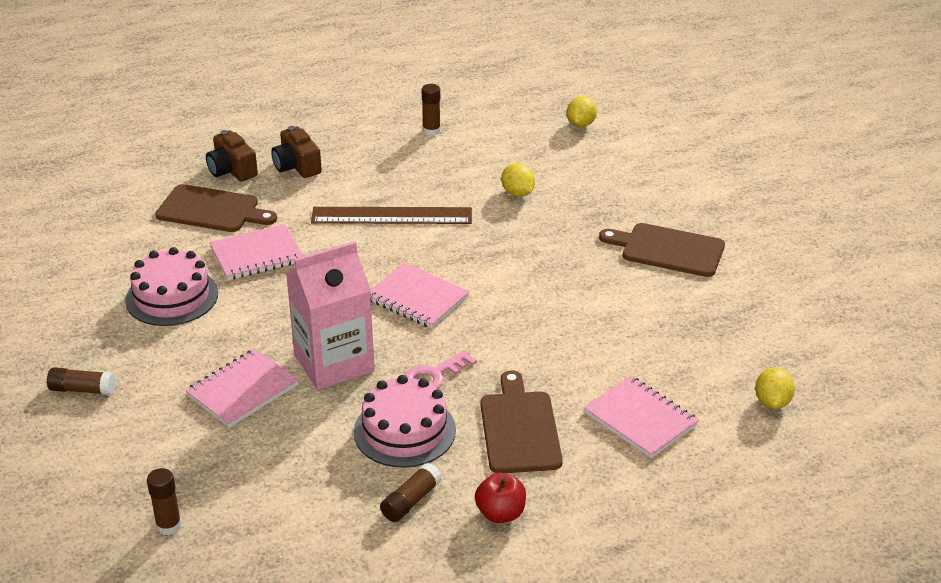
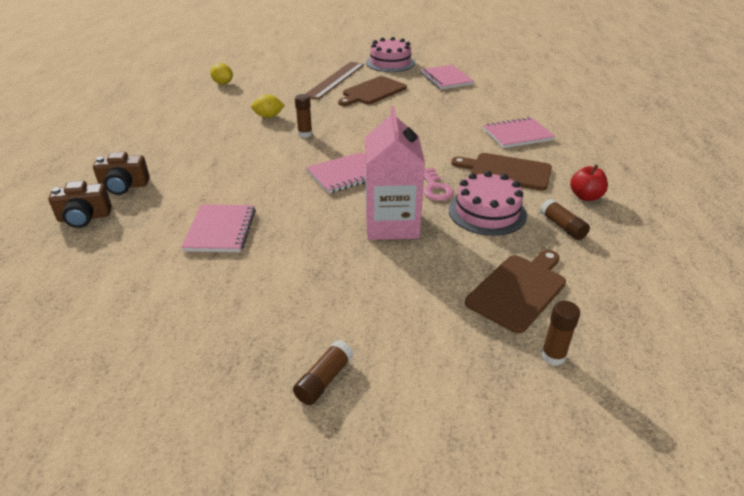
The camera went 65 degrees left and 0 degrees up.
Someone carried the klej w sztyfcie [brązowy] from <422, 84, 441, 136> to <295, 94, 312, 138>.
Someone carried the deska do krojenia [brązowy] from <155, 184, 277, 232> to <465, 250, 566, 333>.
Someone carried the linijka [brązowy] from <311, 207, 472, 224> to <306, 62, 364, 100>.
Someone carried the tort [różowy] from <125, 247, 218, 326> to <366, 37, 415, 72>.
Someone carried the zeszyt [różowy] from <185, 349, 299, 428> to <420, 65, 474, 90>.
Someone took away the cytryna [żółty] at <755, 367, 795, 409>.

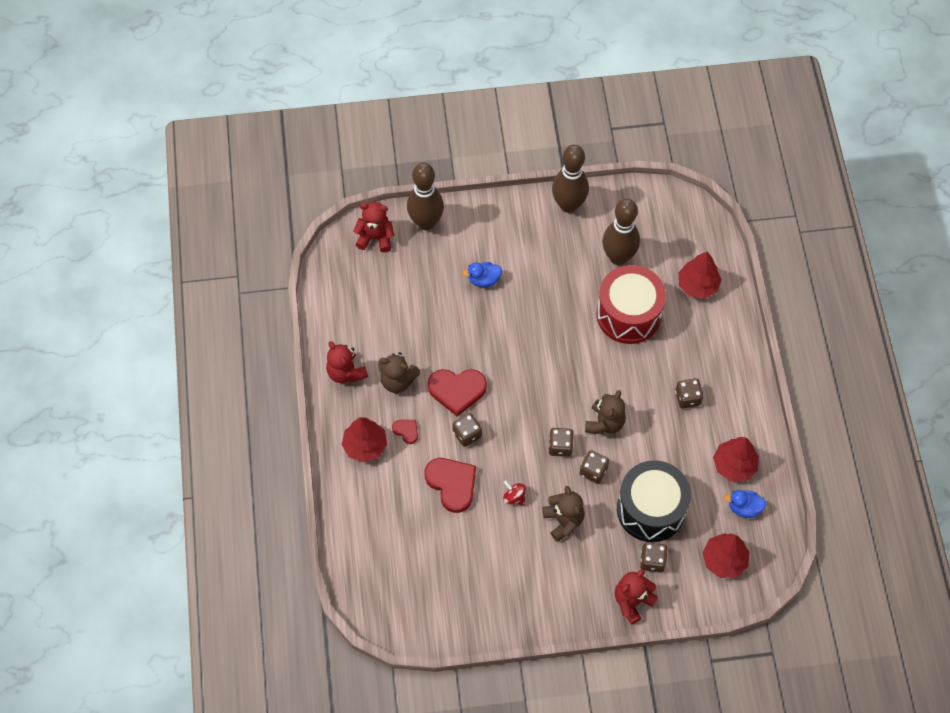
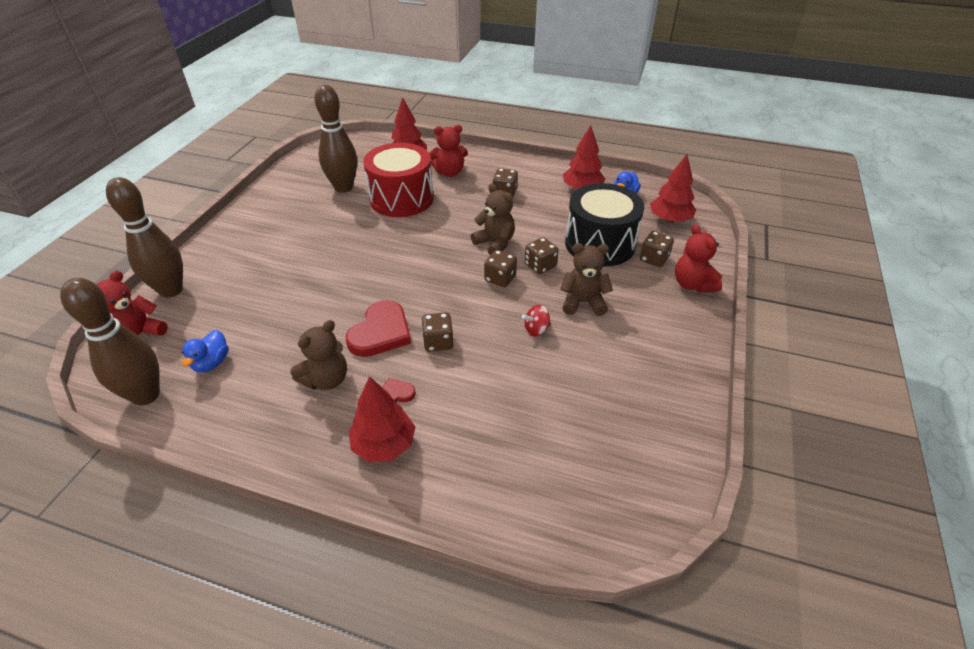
The camera went 65 degrees left and 20 degrees down.
Someone carried the kręgiel [brązowy] from <552, 145, 589, 213> to <60, 278, 160, 406>.
Someone carried the kaczka [niebieski] from <462, 262, 502, 287> to <182, 330, 229, 372>.
Someone carried the miś [czerwony] from <326, 341, 368, 383> to <429, 125, 468, 177>.
Someone took away the serce [czerwony] at <425, 458, 476, 513>.

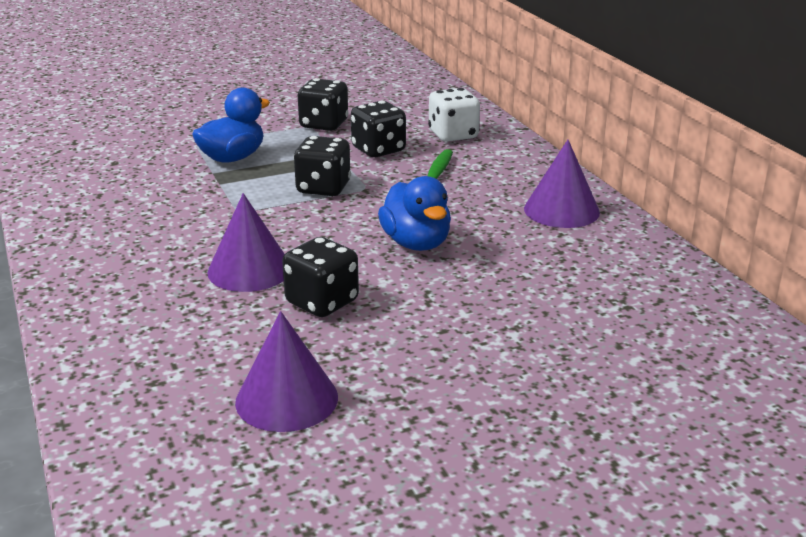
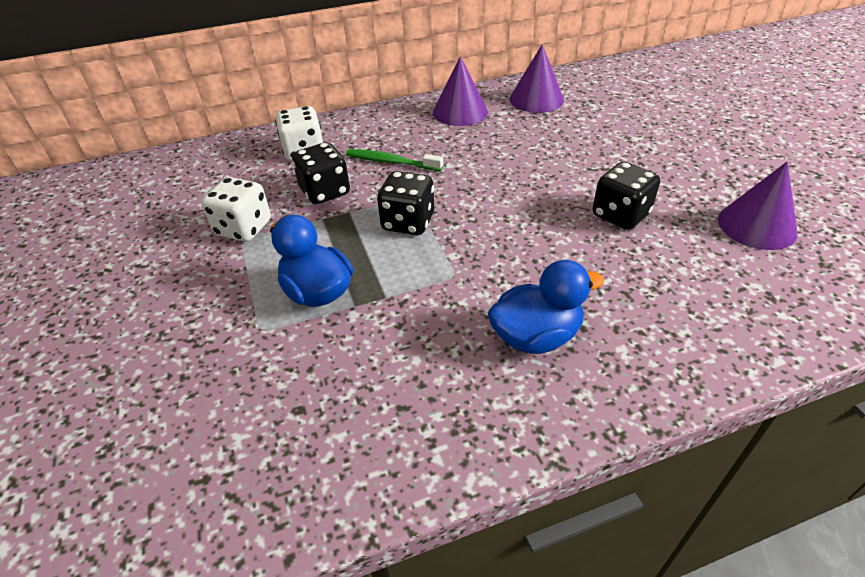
The camera went 85 degrees left and 15 degrees up.
Someone repainted the kostka do gry [czarny] at <297, 78, 349, 131>, which became the kostka do gry [biały] at <201, 177, 271, 242>.
Someone carried the kaczka [niebieski] from <378, 176, 451, 251> to <488, 260, 604, 354>.
Someone carried the stożek [fioletowy] from <207, 193, 285, 292> to <510, 44, 564, 113>.

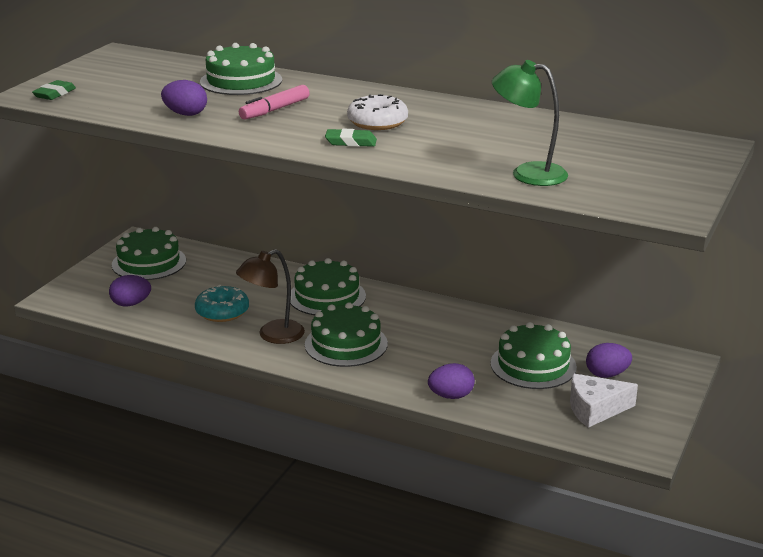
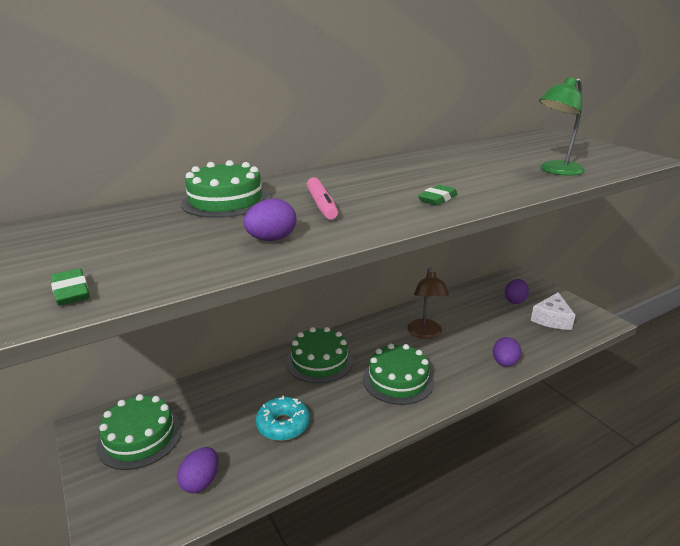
The camera went 55 degrees left and 0 degrees up.
Someone took away the donut [biały] at <347, 94, 408, 130>.
Someone carried the lampka [brązowy] from <236, 249, 305, 344> to <408, 268, 449, 339>.
Someone took away the tort [zielony] at <491, 322, 577, 389>.

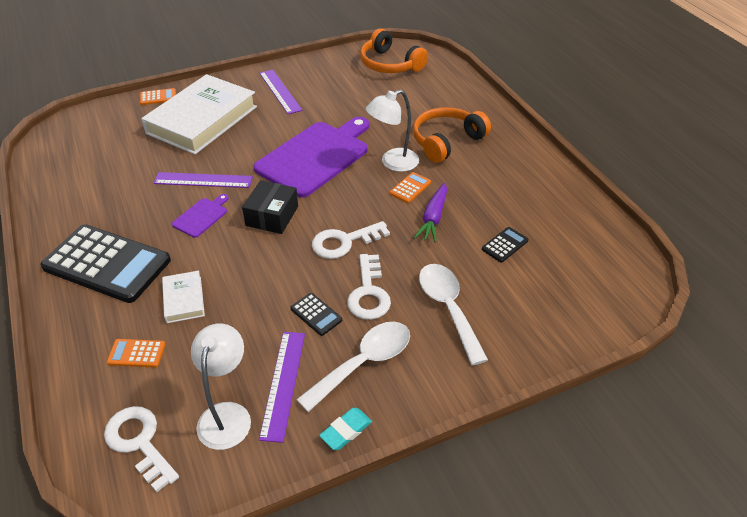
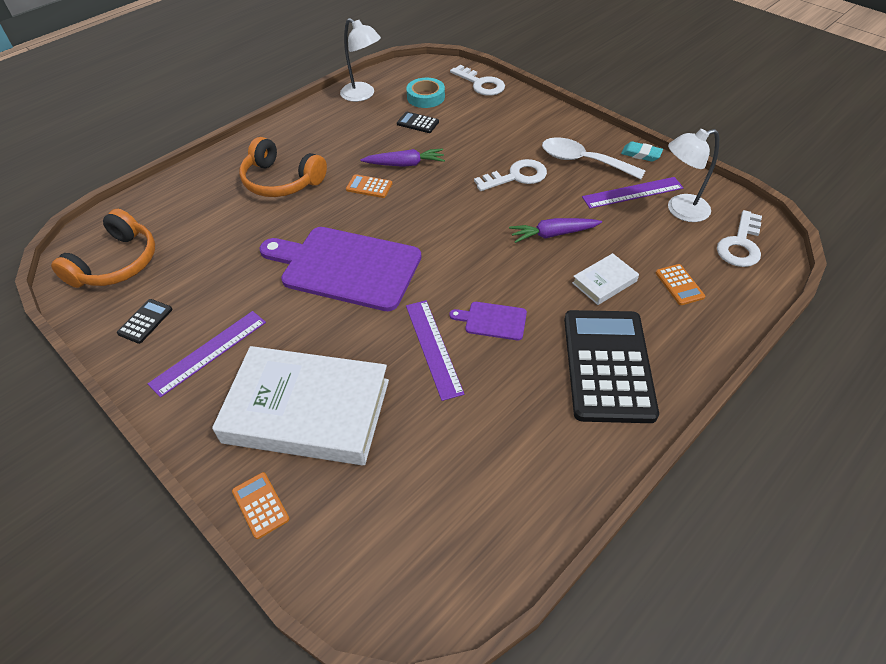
The camera went 110 degrees left and 5 degrees up.
Someone carried the lampka [biały] from <366, 90, 419, 172> to <340, 18, 381, 102>.
Someone took away the pudełko [czarny] at <242, 180, 298, 234>.
Someone carried the klucz [biały] from <312, 221, 390, 259> to <450, 65, 505, 96>.
Someone took away the łyżka [biały] at <419, 264, 488, 365>.
Someone carried the kalkulator [czarny] from <290, 293, 342, 336> to <117, 299, 172, 344>.
Someone put down the taśma klejąca [turkusowy] at <406, 78, 445, 108>.
Someone put down the marchewka [fioletowy] at <509, 218, 602, 243>.

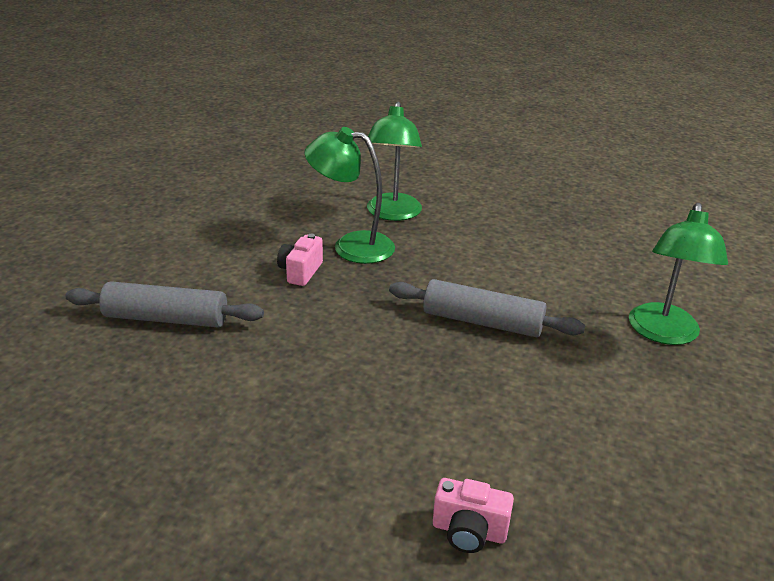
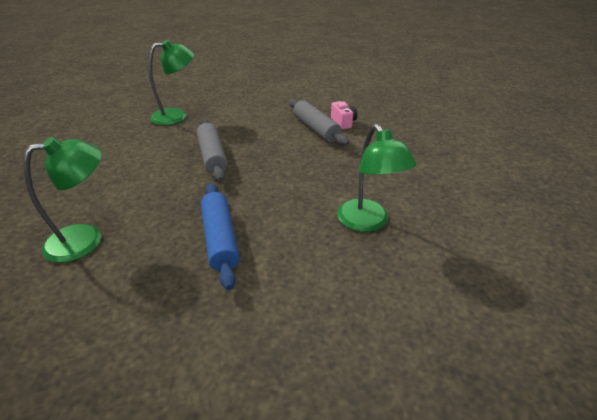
The camera went 125 degrees left and 5 degrees up.
Someone carried the lampka [zielony] from <305, 127, 395, 264> to <337, 124, 416, 232>.
Someone swapped the aparat fotograficzny [różowy] at <277, 234, 323, 286> for the wałek do ciasta [niebieski] at <201, 183, 240, 290>.
Someone carried the wałek do ciasta [szary] from <65, 281, 264, 328> to <289, 99, 349, 146>.

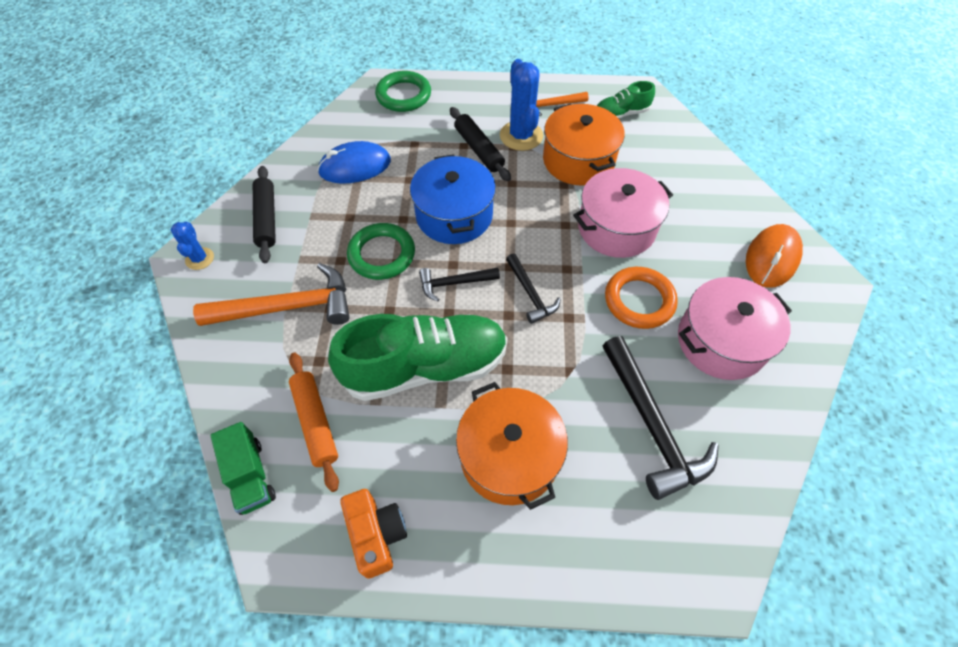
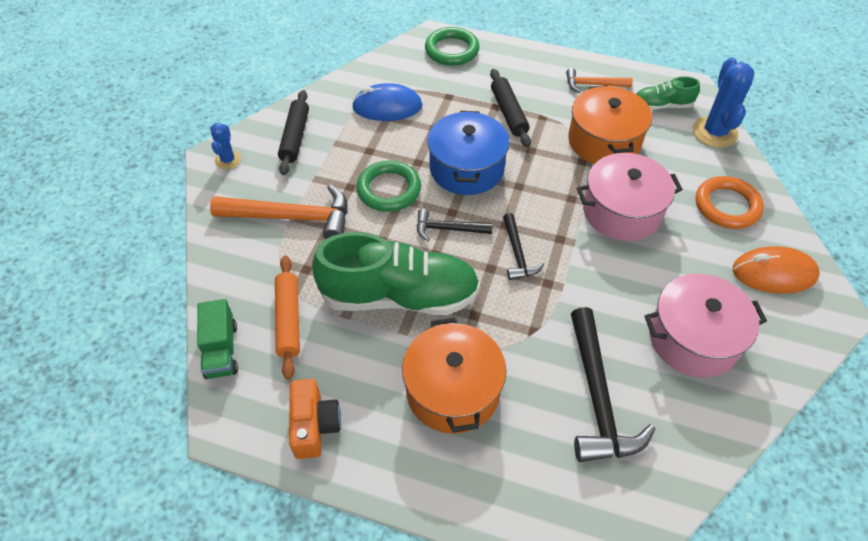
The camera went 15 degrees right and 5 degrees down.
Someone carried the kaktus [niebieski] from <500, 59, 543, 151> to <693, 58, 754, 148>.
Someone rotated the myszka [pomarańczowy] at <746, 224, 803, 288> by 45 degrees clockwise.
Someone carried the pierścień [pomarańczowy] from <605, 267, 678, 329> to <696, 176, 764, 229>.

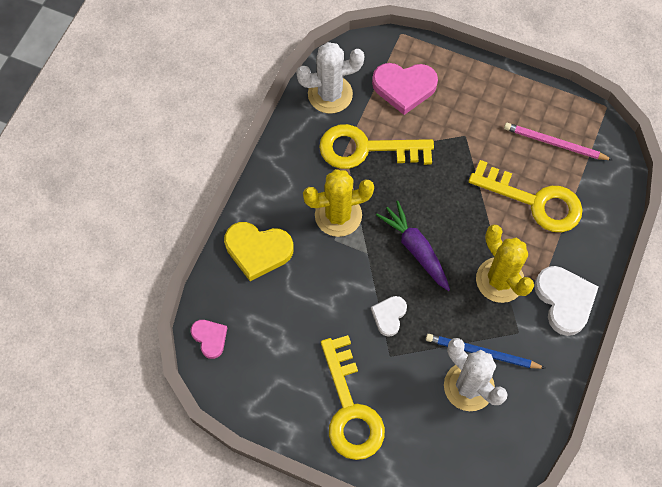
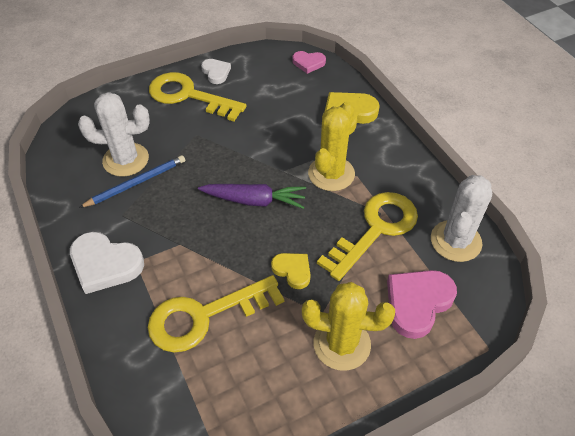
The camera went 130 degrees right and 15 degrees down.
Someone took away the ołówek [różowy] at <504, 123, 612, 160>.
Someone carried the kaktus [żółty] from <476, 224, 534, 303> to <302, 282, 395, 371>.
Someone carried the serce [biały] from <371, 296, 407, 337> to <201, 59, 231, 84>.
Someone put down the serce [żółty] at <271, 253, 311, 289>.

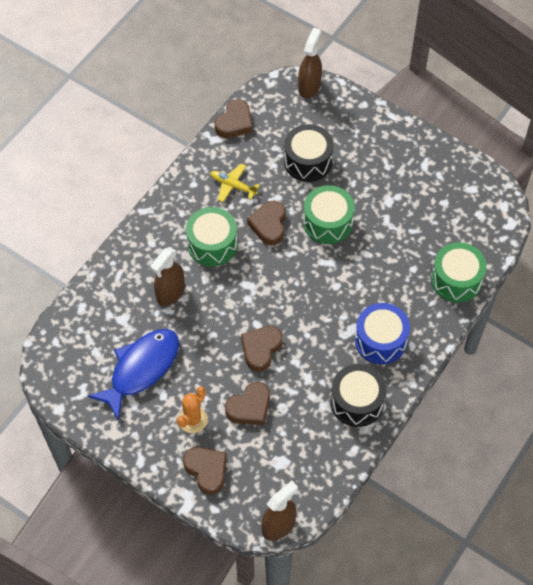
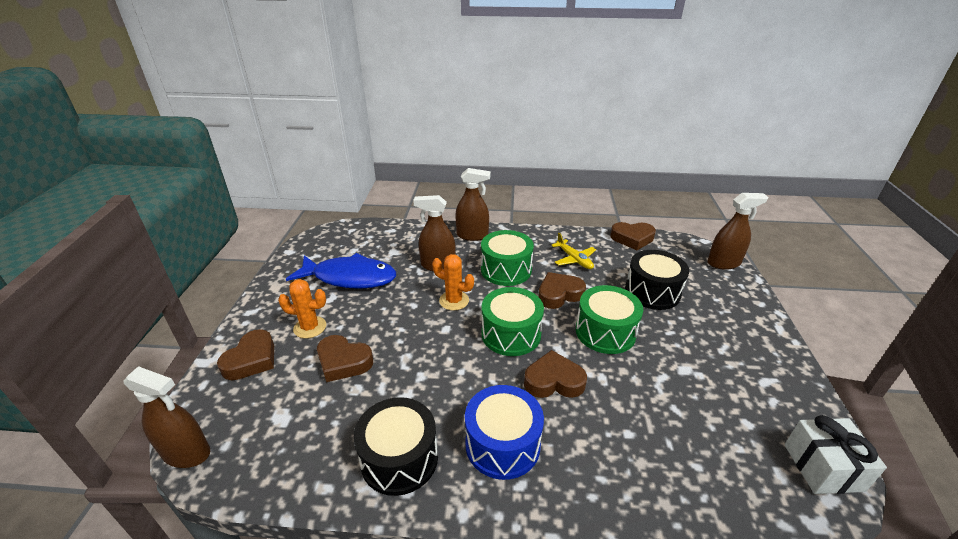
The camera went 60 degrees right and 25 degrees down.
Someone rotated the samolot [żółty] at <210, 164, 260, 202> by 150 degrees clockwise.
Someone carried the bęben [zielony] from <431, 242, 487, 303> to <481, 287, 544, 356>.
Someone carried the serce [brązowy] from <241, 326, 283, 372> to <524, 350, 587, 398>.
Someone put down the spryskiwacz [brązowy] at <455, 168, 491, 241>.
Someone put down the kaktus [pomarańczowy] at <432, 254, 474, 310>.
Someone put down the prezent [biały] at <784, 415, 887, 494>.

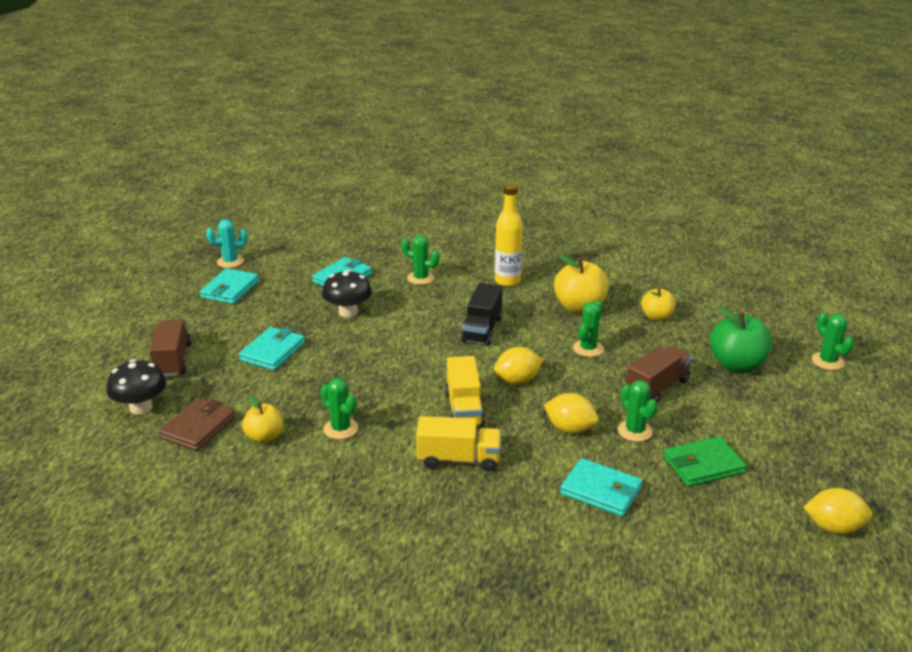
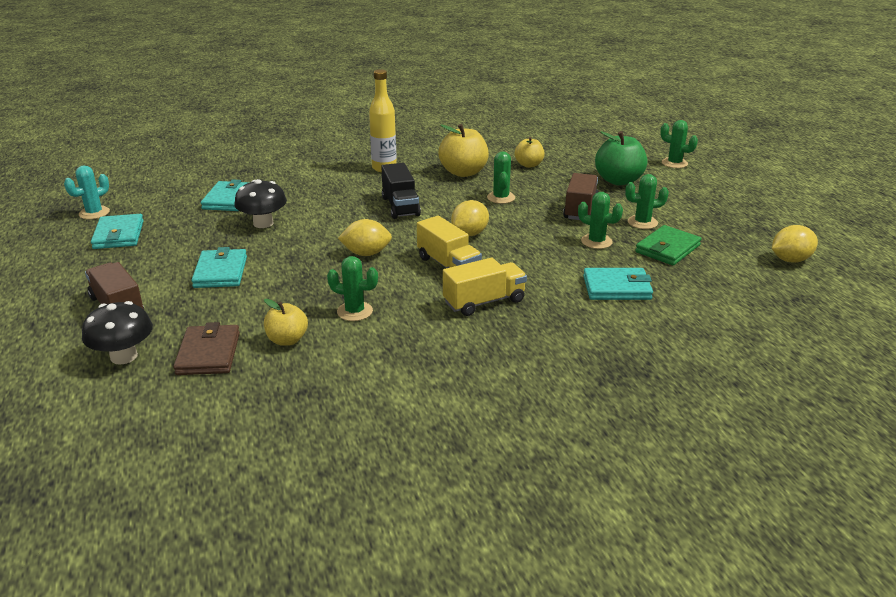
The camera went 30 degrees left and 0 degrees up.
Someone carried the kaktus [zielony] from <401, 235, 440, 285> to <625, 174, 669, 229>.
Someone carried the cytryna [żółty] from <544, 393, 599, 434> to <338, 219, 392, 256>.

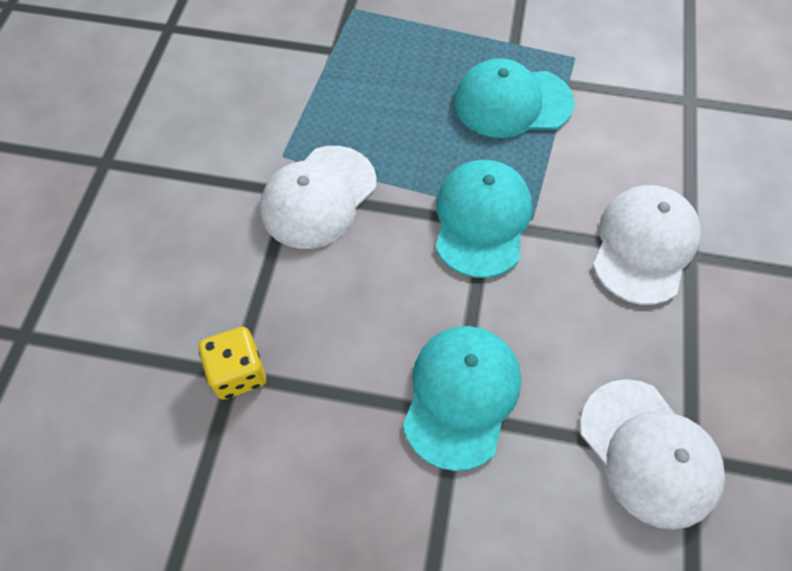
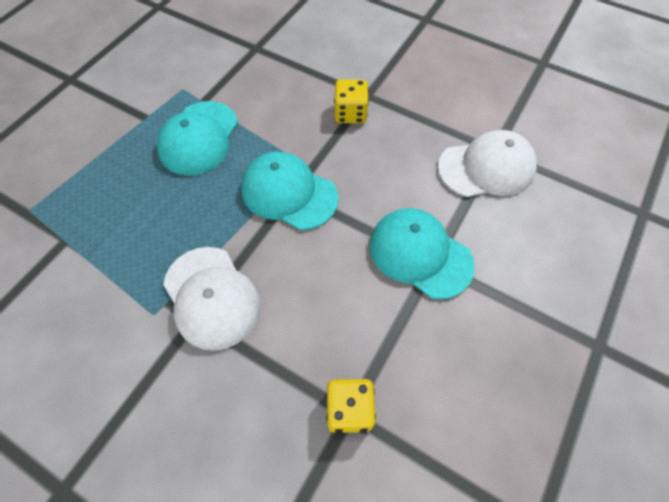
The camera went 70 degrees left and 0 degrees up.
Someone swapped the czapka [biały] at <593, 185, 701, 305> for the kostka do gry [żółty] at <334, 79, 369, 124>.

